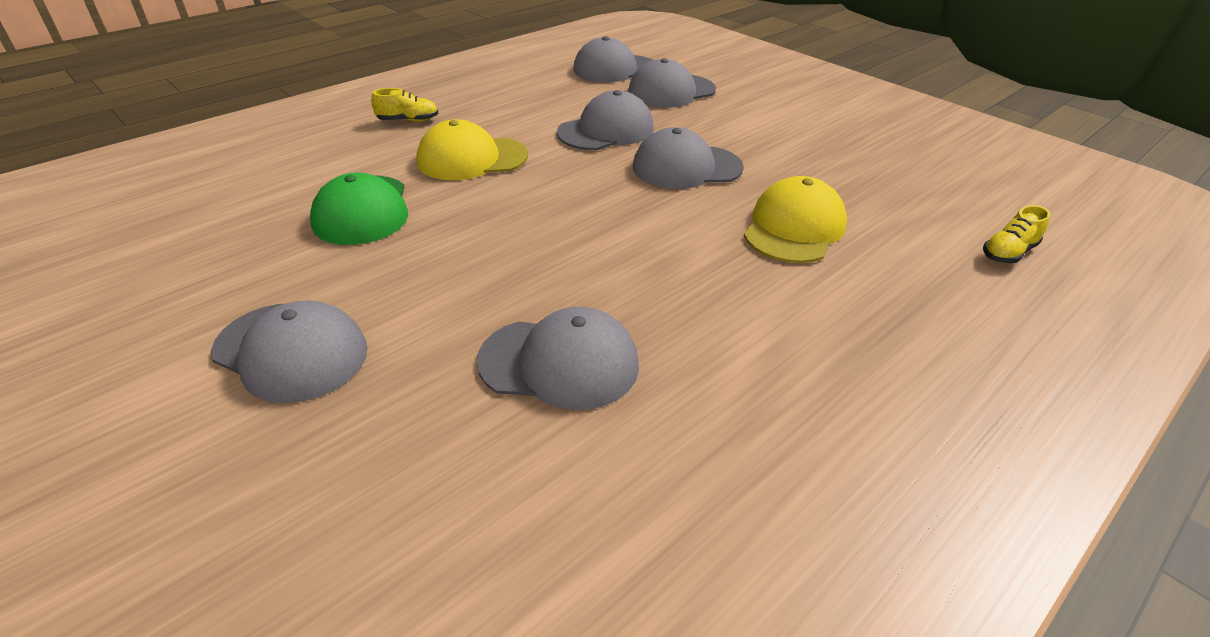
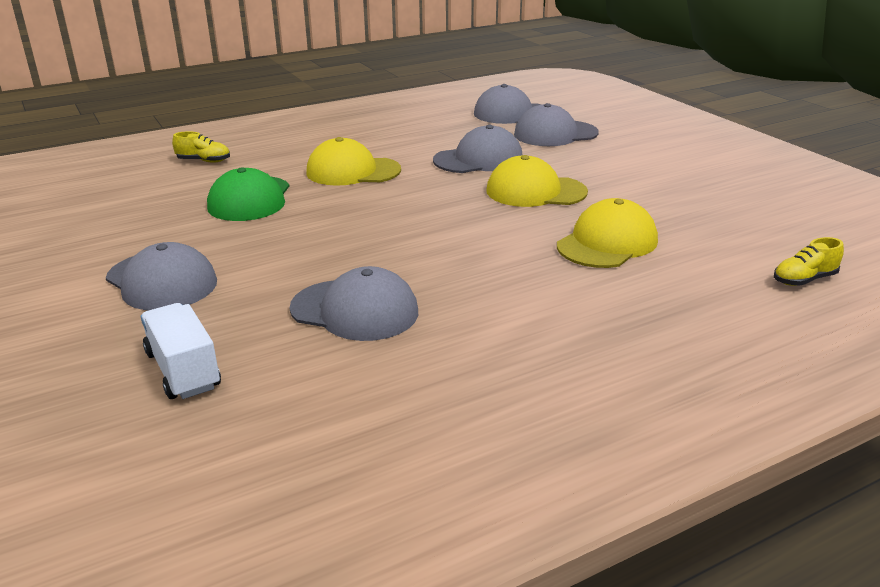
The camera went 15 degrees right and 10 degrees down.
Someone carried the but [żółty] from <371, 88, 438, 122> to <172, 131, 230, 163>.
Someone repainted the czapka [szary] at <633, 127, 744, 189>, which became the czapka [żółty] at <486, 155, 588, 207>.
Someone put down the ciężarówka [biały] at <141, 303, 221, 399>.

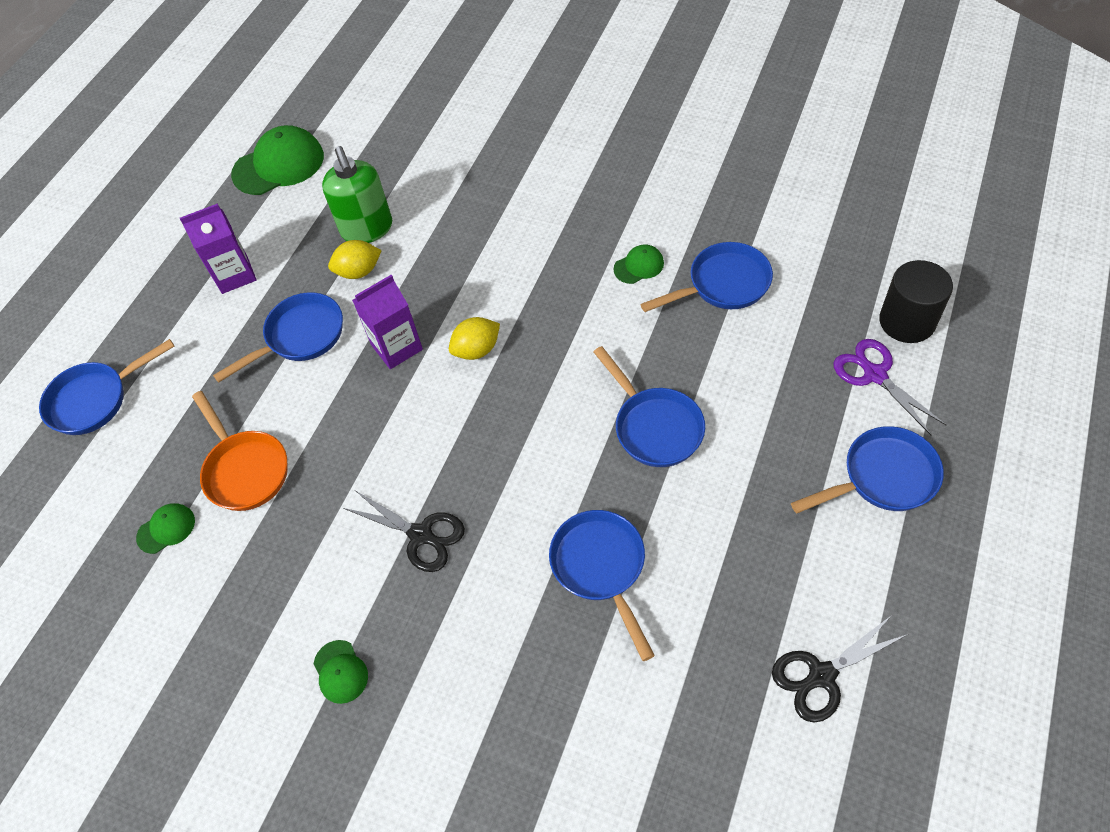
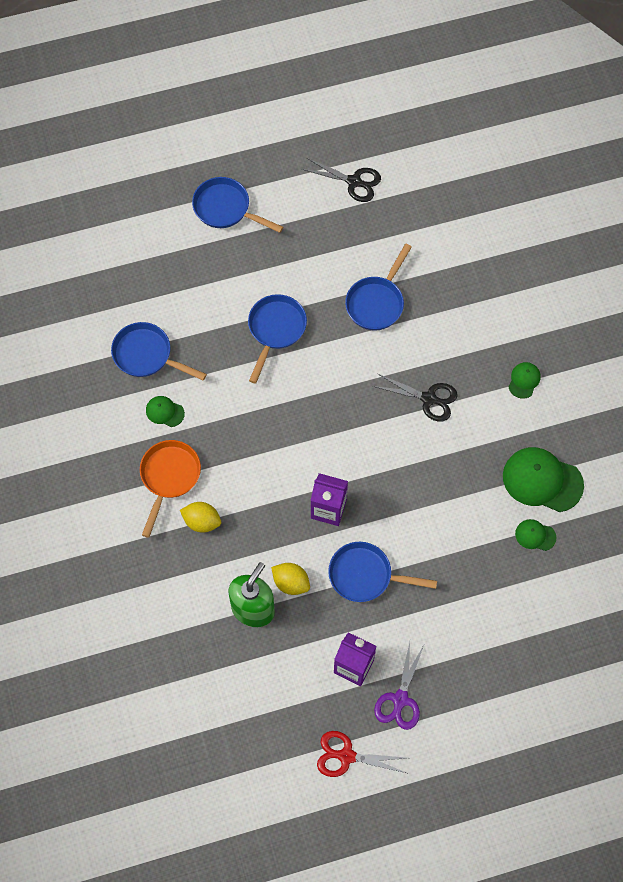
The camera went 135 degrees left and 10 degrees up.
Someone carried the czapka [zielony] from <231, 125, 324, 195> to <503, 447, 584, 512>.
Someone took away the walec [czarny] at <879, 260, 953, 343>.
Someone carried the cytryna [żółty] from <449, 317, 500, 360> to <180, 502, 221, 533>.
Someone took away the patelnia [niebieski] at <39, 339, 174, 435>.
Someone carried the nożyczki [fioletowy] from <834, 339, 946, 436> to <374, 642, 424, 730>.
Someone carried the patelnia [pomarańczowy] from <192, 391, 288, 511> to <140, 440, 201, 538>.
Someone rotated the nożyczki [czarny] at <343, 491, 465, 572> by 120 degrees clockwise.
Someone put down the nożyczki [czerwony] at <317, 731, 406, 777>.

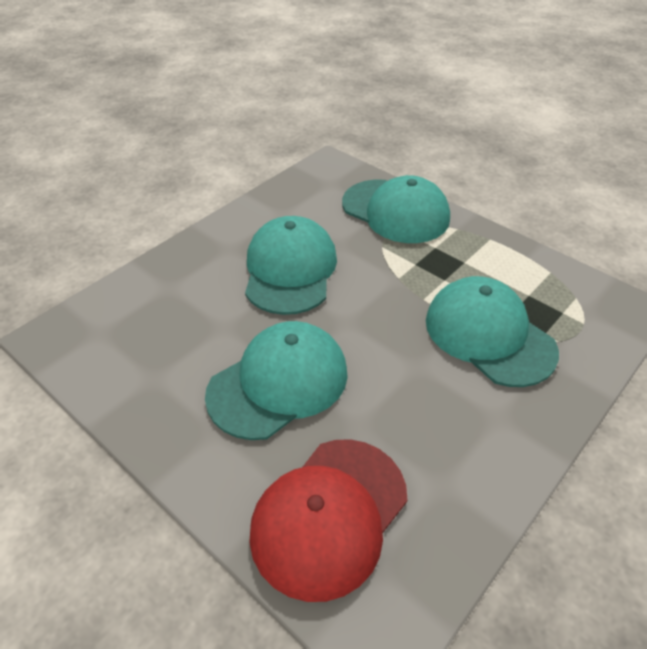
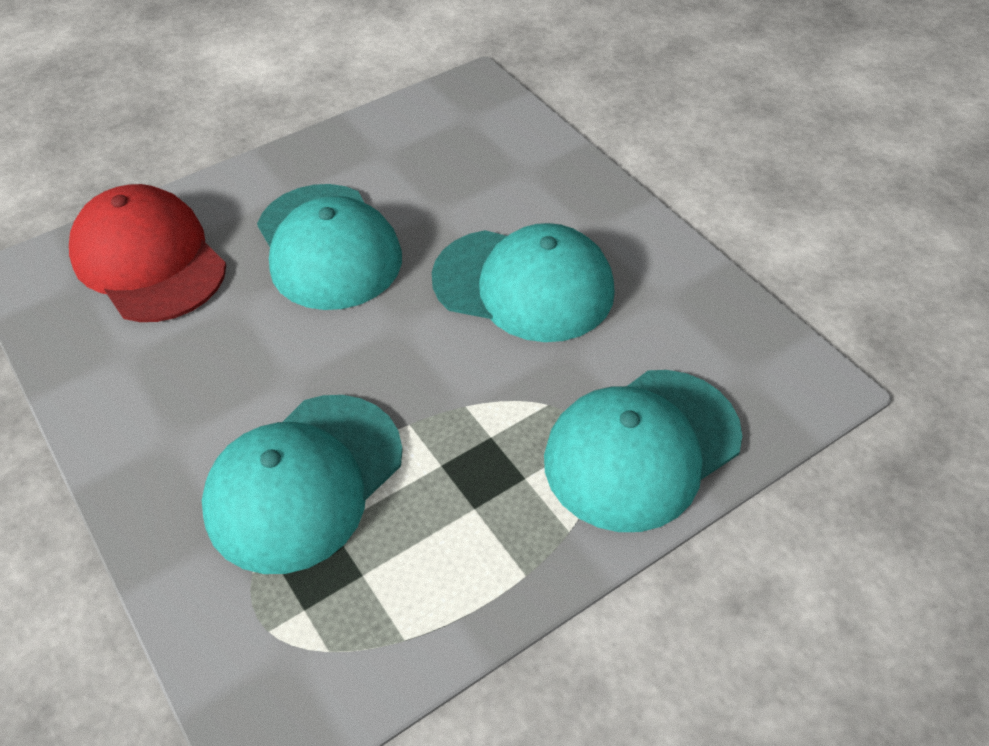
The camera went 105 degrees right and 5 degrees up.
Someone rotated the czapka [turkusowy] at <426, 276, 559, 387> by 150 degrees clockwise.

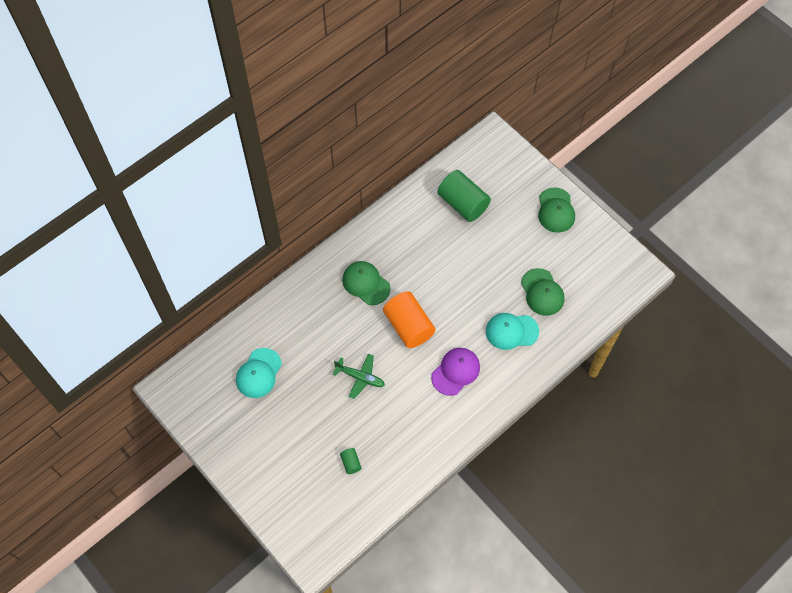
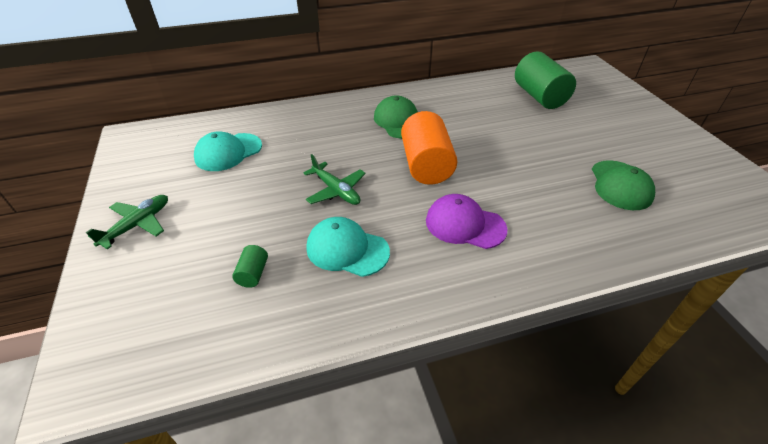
The camera went 25 degrees right and 20 degrees down.
Someone took away the czapka [zielony] at <538, 187, 575, 233>.
Someone carried the czapka [turkusowy] from <486, 313, 539, 350> to <306, 217, 390, 277>.
Someone rotated the czapka [fioletowy] at <431, 348, 480, 396> by 135 degrees counterclockwise.
Someone put down the samolot [zielony] at <86, 195, 168, 249>.

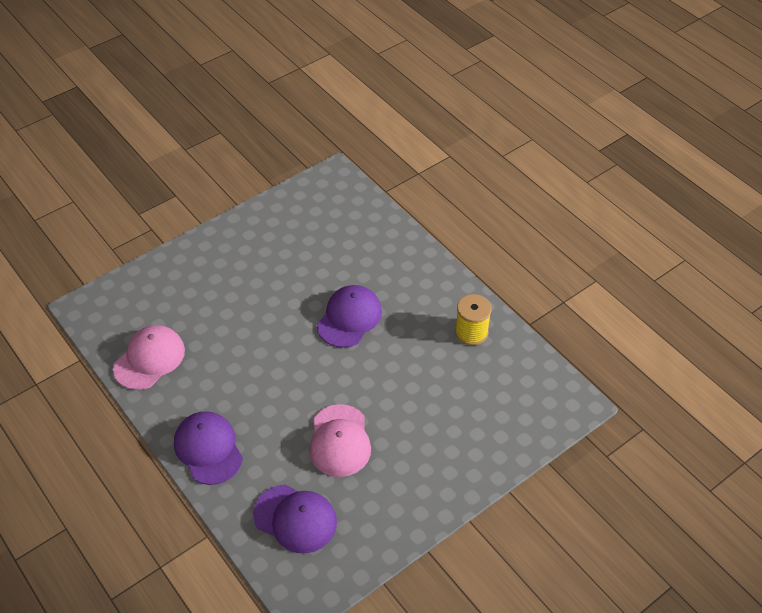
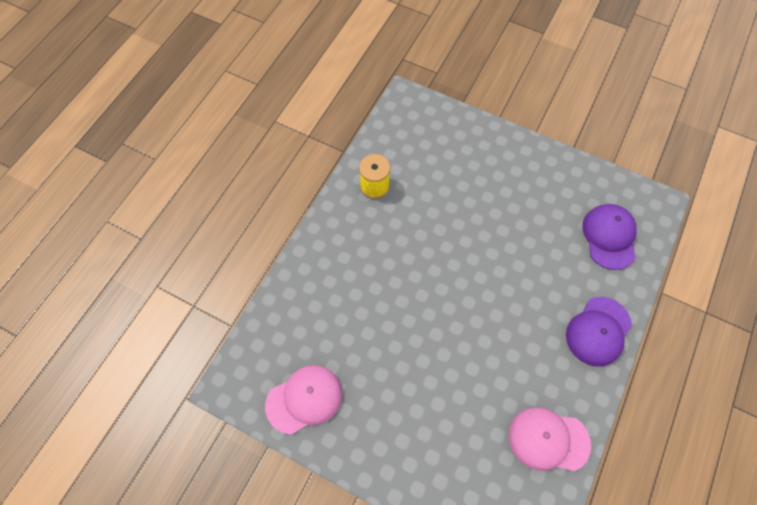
The camera went 115 degrees left and 15 degrees up.
Someone took away the czapka [fioletowy] at <317, 285, 382, 348>.
Someone carried the czapka [różowy] from <309, 404, 371, 477> to <265, 365, 342, 434>.

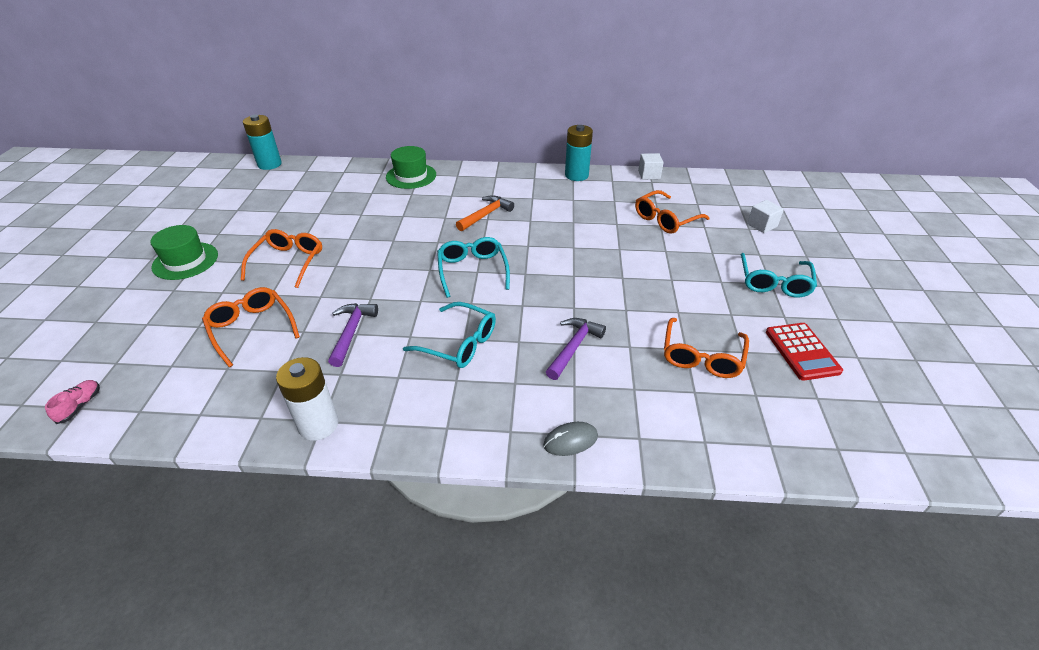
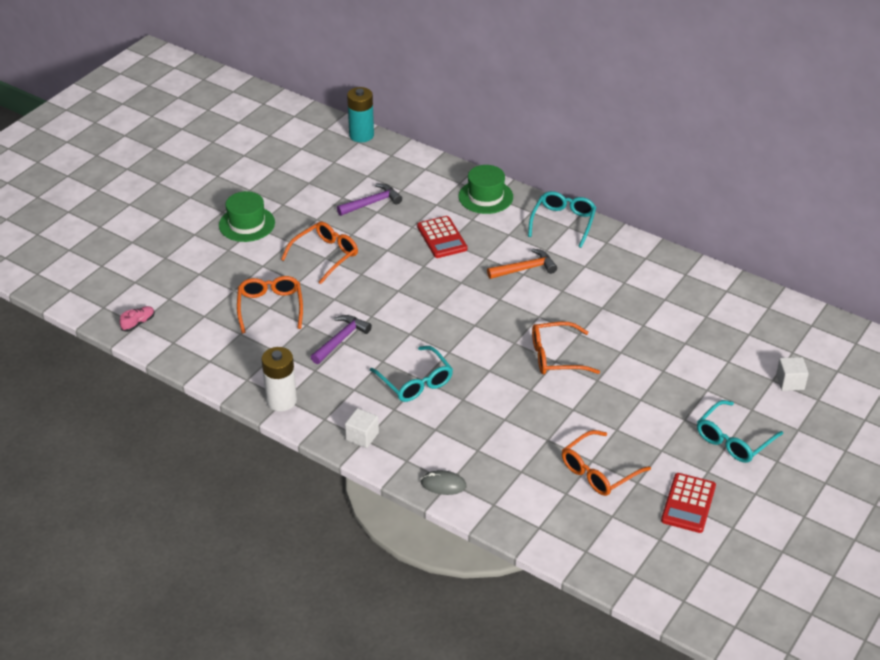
The camera went 30 degrees right and 0 degrees up.
Someone took away the bateria [turkusowy] at <565, 125, 593, 181>.
Someone carried the sześcian [biały] from <638, 153, 664, 180> to <345, 408, 379, 448>.
Someone carried the okulary [pomarańczowy] from <635, 190, 710, 234> to <532, 322, 600, 374>.
Someone carried the okulary [turkusowy] from <437, 237, 510, 298> to <528, 191, 597, 248>.
Someone carried the młotek [fioletowy] from <546, 318, 606, 380> to <337, 183, 402, 216>.
Someone put down the kalkulator [czerwony] at <417, 216, 468, 258>.

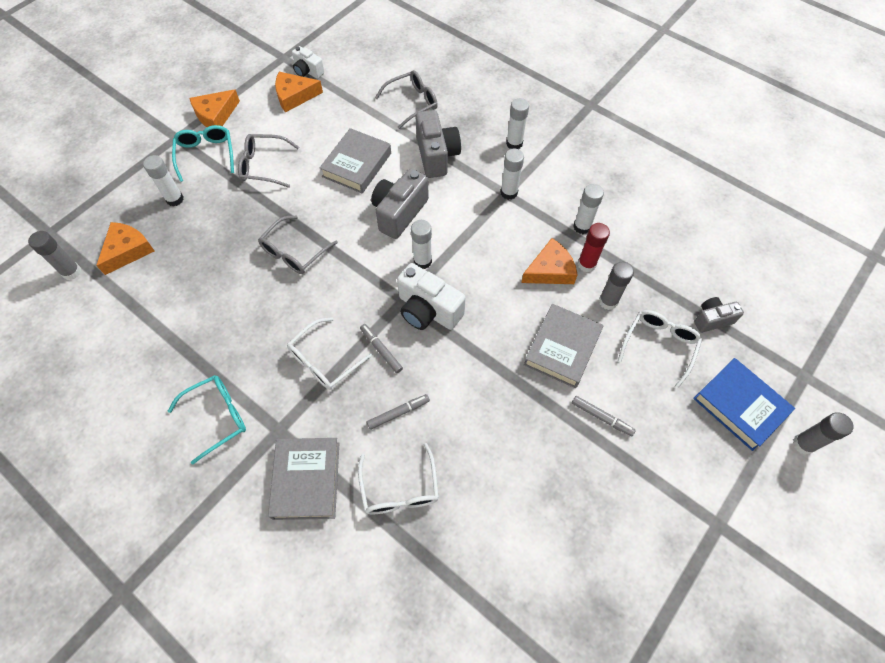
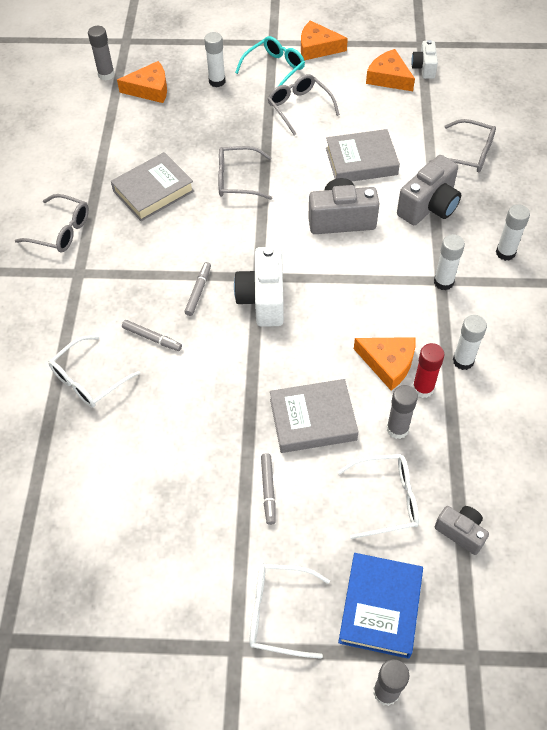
The camera went 55 degrees right and 5 degrees down.
Someone took away the klej w sztyfcie [biały] at <411, 220, 432, 269>.
Someone carried the okulary [biały] from <287, 317, 373, 390> to <249, 564, 330, 659>.
Someone repainted the okulary [turkusowy] at <168, 375, 246, 464>, which became the okulary [szary] at <15, 194, 89, 253>.
Someone carried the książka [szary] from <268, 438, 340, 520> to <111, 152, 194, 221>.

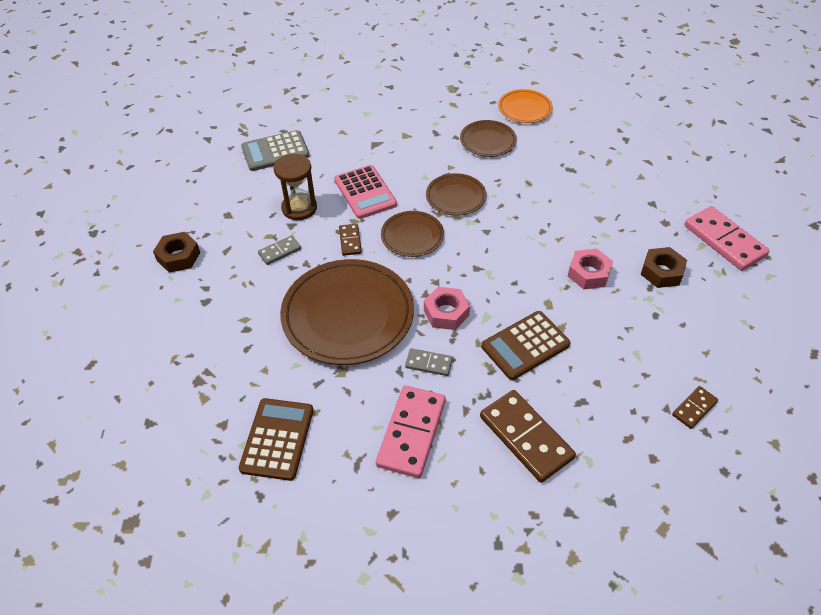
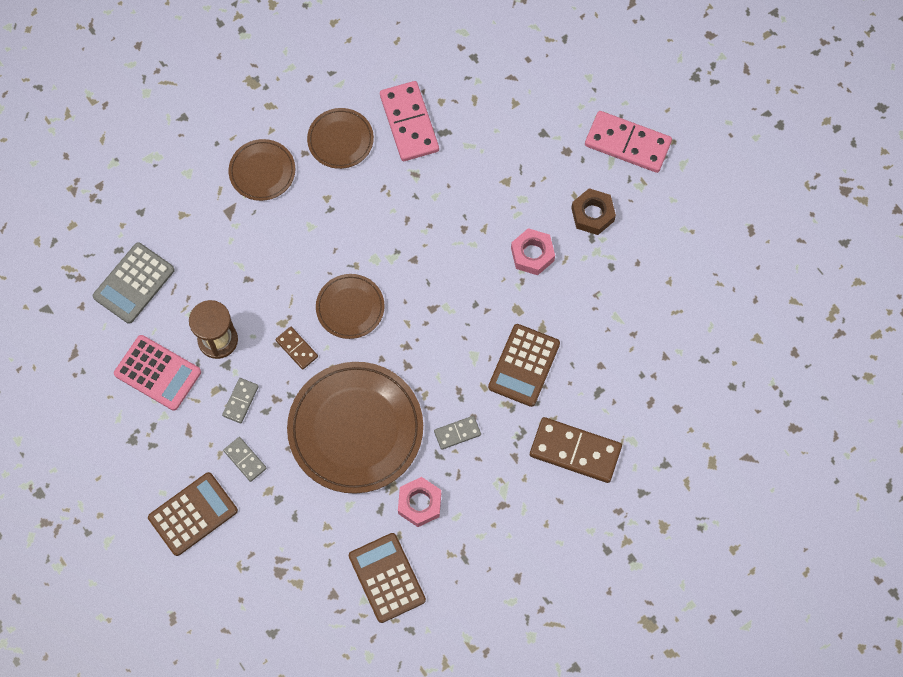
The camera went 35 degrees left and 20 degrees up.
Someone took away the talerz [pomarańczowy] at <498, 89, 553, 123>.
Someone carried the kalkulator [różowy] from <334, 165, 397, 219> to <114, 335, 201, 411>.
Someone carried the talerz [brązowy] from <426, 173, 486, 216> to <228, 139, 295, 201>.
Someone took away the nakrętka [brązowy] at <153, 232, 200, 273>.
Someone carried the nakrętka [różowy] from <424, 287, 470, 330> to <398, 477, 441, 527>.
Someone carried the kostka domina [różowy] from <376, 385, 446, 478> to <380, 81, 439, 161>.
Someone took away the kostka domina [brązowy] at <672, 386, 718, 429>.
Someone put down the kostka domina [szary] at <223, 437, 267, 482>.
Someone put down the kalkulator [brązowy] at <148, 472, 238, 556>.

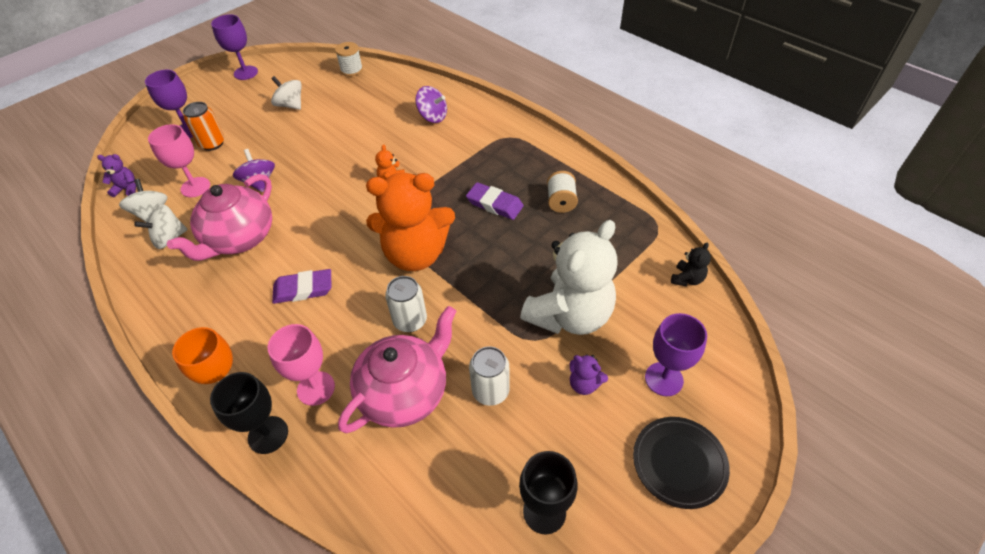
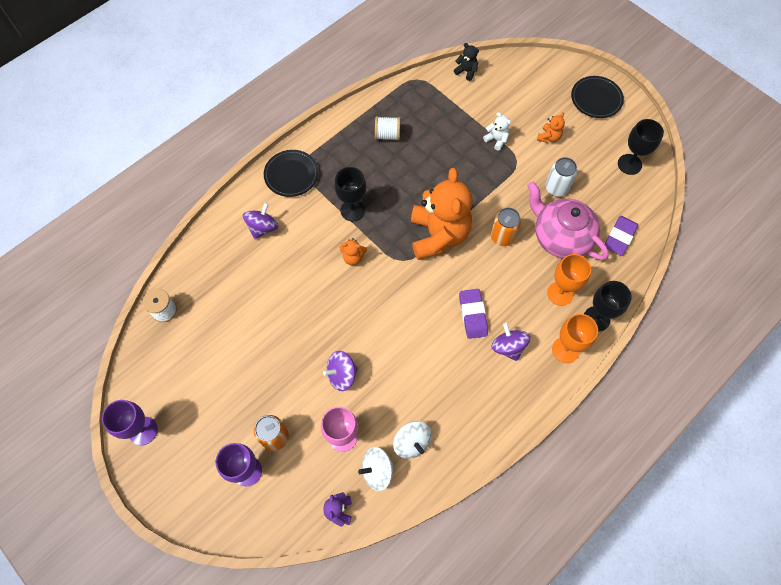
The camera went 90 degrees left and 15 degrees up.
Someone took away the bączek [biały] at <271, 76, 302, 110>.
Someone took away the imbryk [różowy] at <167, 174, 272, 261>.
Someone carried the gumka do mazania [fioletowy] from <466, 182, 524, 220> to <605, 216, 638, 256>.
Someone scaled the miś [biały] at <520, 220, 618, 335> by 0.40.
Someone repainted the puszka [biały] at <385, 276, 427, 332>, which became the puszka [pomarańczowy] at <491, 208, 521, 246>.
Someone took away the kielich [fioletowy] at <645, 313, 707, 396>.
Someone repainted the kielich [różowy] at <268, 324, 335, 406>, which became the kielich [pomarańczowy] at <547, 254, 591, 306>.
Someone repainted the miś [fioletowy] at <569, 354, 608, 395>, which became the miś [pomarańczowy] at <537, 112, 565, 143>.
Someone put down the talerz [czarny] at <264, 150, 319, 197>.
Someone put down the kielich [czarny] at <334, 167, 366, 221>.
Someone put down the bączek [fioletowy] at <491, 323, 530, 361>.

